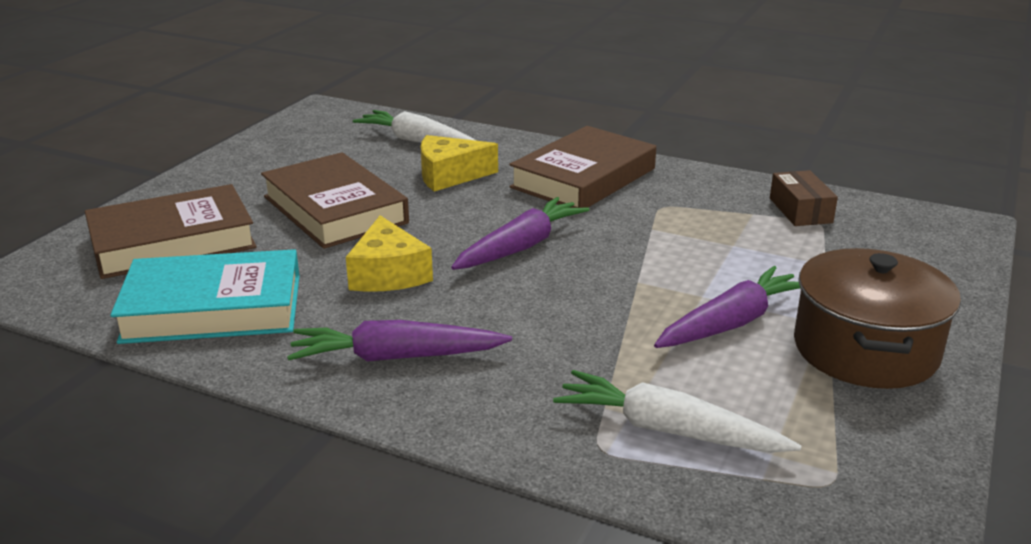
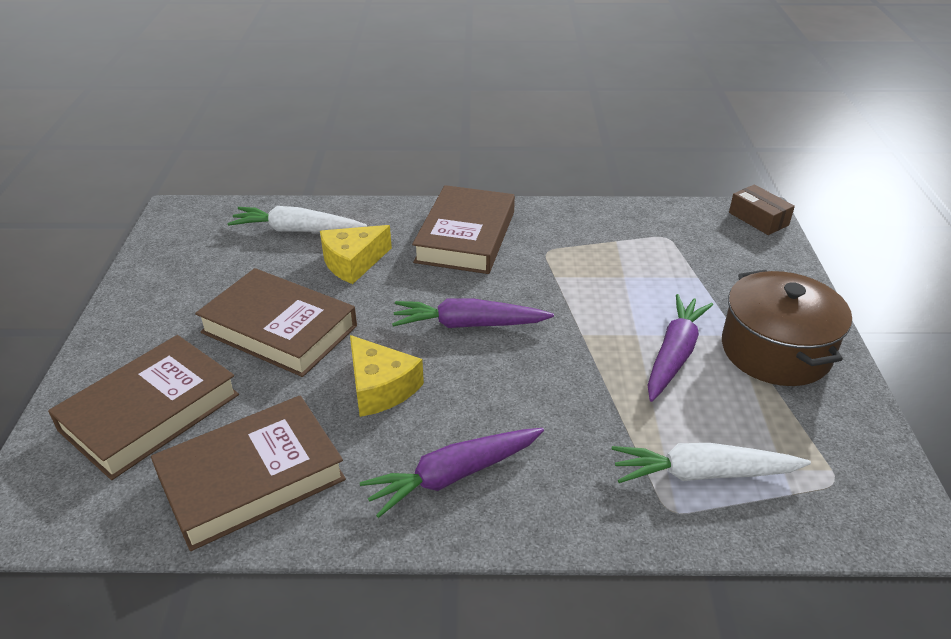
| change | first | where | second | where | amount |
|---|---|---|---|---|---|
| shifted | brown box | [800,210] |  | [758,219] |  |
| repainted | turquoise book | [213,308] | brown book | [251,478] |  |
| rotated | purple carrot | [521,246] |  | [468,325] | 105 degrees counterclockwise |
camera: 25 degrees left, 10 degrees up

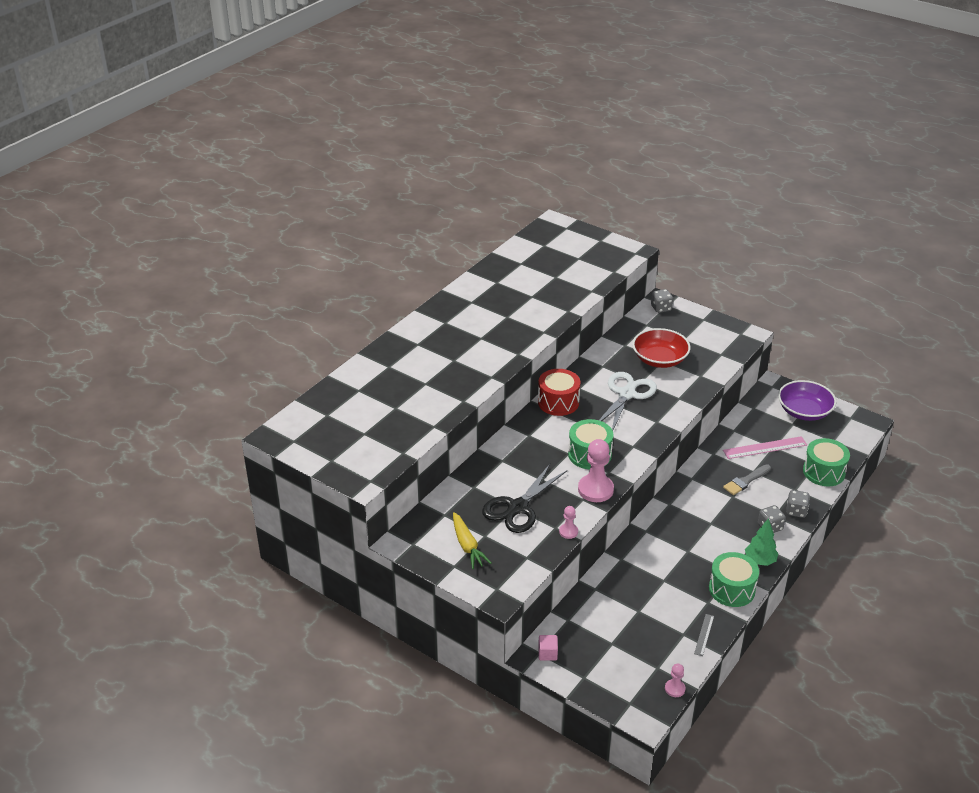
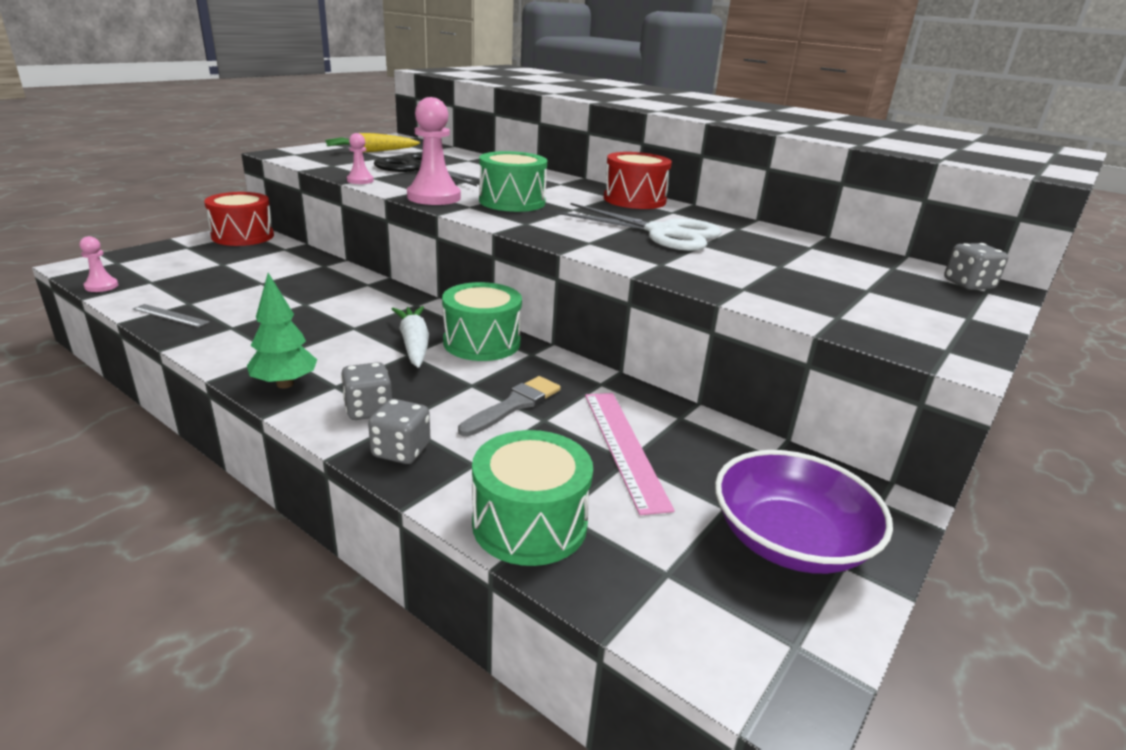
| change | first | where | second | where | amount |
|---|---|---|---|---|---|
| gone | red bowl | [659,359] |  |  |  |
| new |  |  | white carrot | [414,344] |  |
| shifted | green drum | [732,589] |  | [482,342] |  |
| swapped | pink cube | [547,653] | red drum | [243,236] |  |
| rotated | grey brush | [745,481] |  | [514,405] | 75 degrees clockwise |
camera: 90 degrees right, 10 degrees down

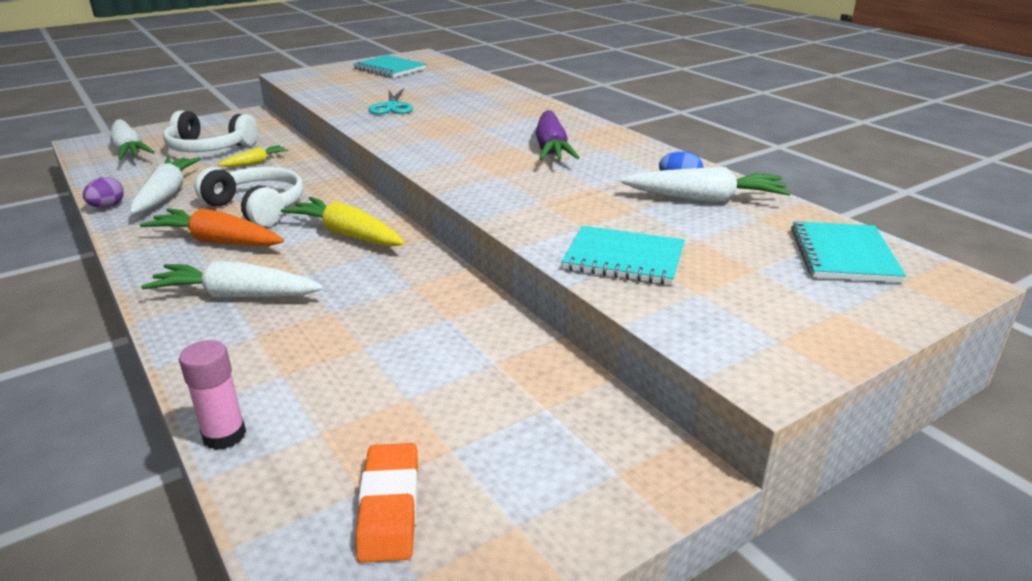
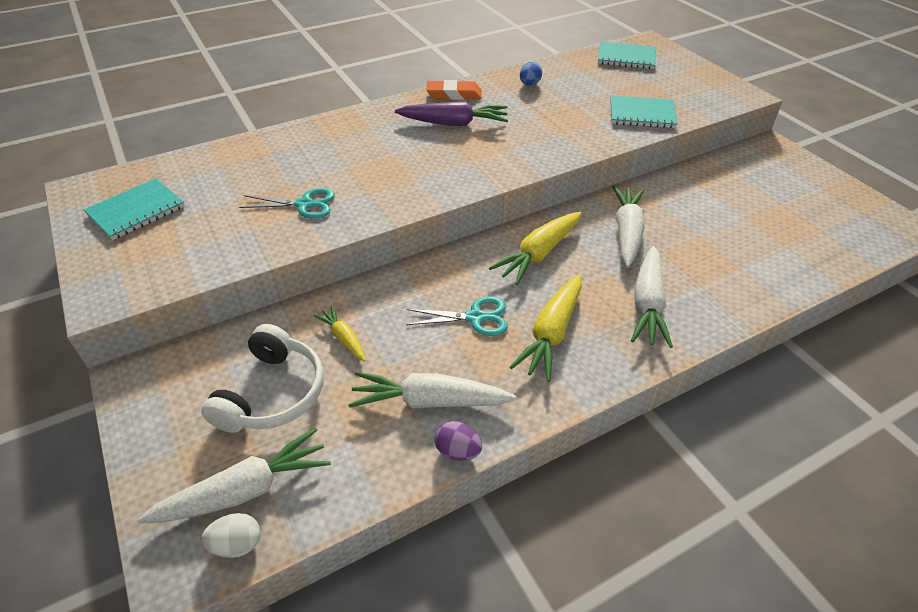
| change | first | where | second | where | amount |
|---|---|---|---|---|---|
| gone | pink glue stick | [224,435] |  |  |  |
| new |  |  | white egg | [237,544] |  |
| shifted | orange eraser | [389,507] |  | [454,94] |  |
| shifted | white carrot | [705,199] |  | [627,232] |  |
| swapped | white headphones | [257,207] | turquoise scissors | [475,317] |  |
| repainted | orange carrot | [217,241] | yellow carrot | [551,333] |  |
| rotated | turquoise notebook | [624,259] |  | [642,114] | 75 degrees clockwise |
camera: 85 degrees left, 15 degrees up

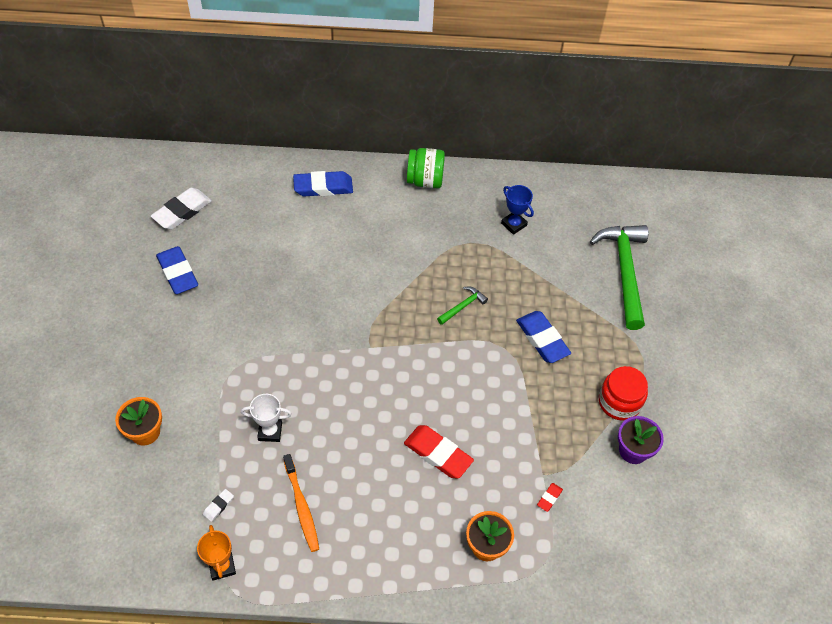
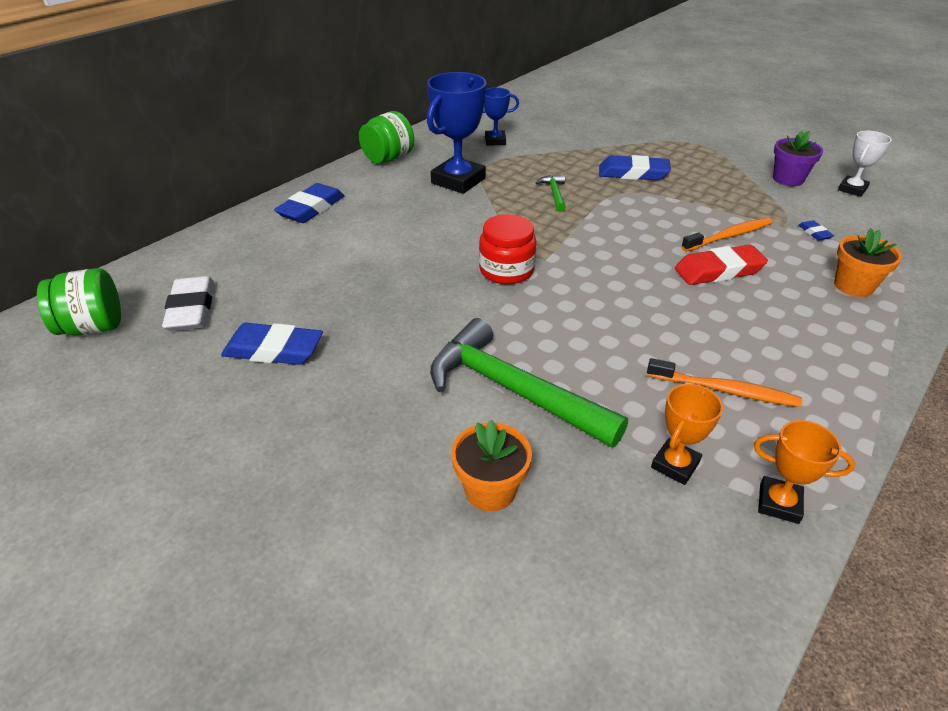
| change | first | where | second | where | amount |
|---|---|---|---|---|---|
| new |  |  | green jar | [93,327] |  |
| new |  |  | blue trophy | [458,181] |  |
| new |  |  | orange toothbrush | [729,236] |  |
| shifted | white trophy | [270,431] |  | [852,189] |  |
| shifted | green hammer | [624,272] |  | [513,390] |  |
| shifted | red jar | [619,402] |  | [506,270] |  |
| swapped | white eraser | [218,506] | orange trophy | [675,465] |  |
| repainted | red eraser | [549,498] | blue eraser | [814,233] |  |
camera: 50 degrees left, 15 degrees down

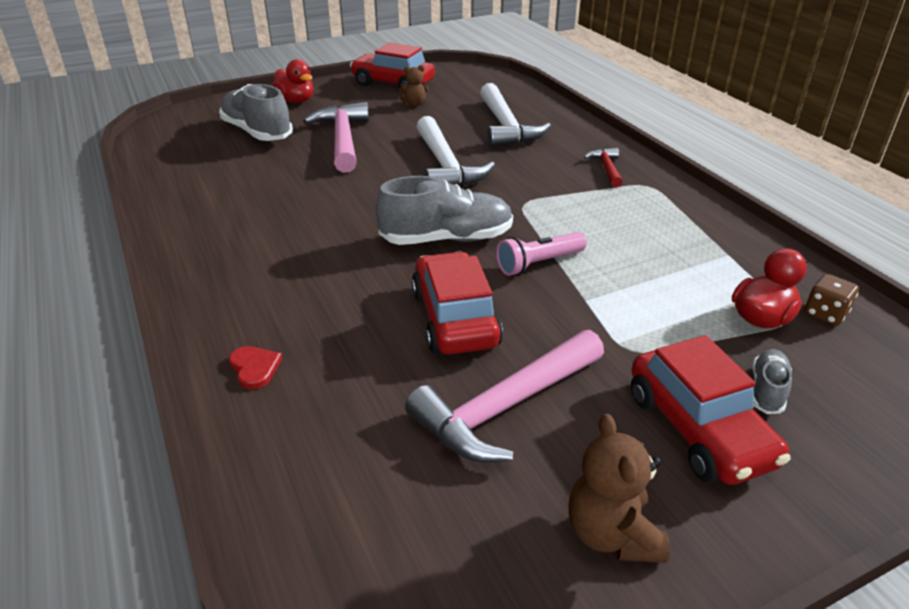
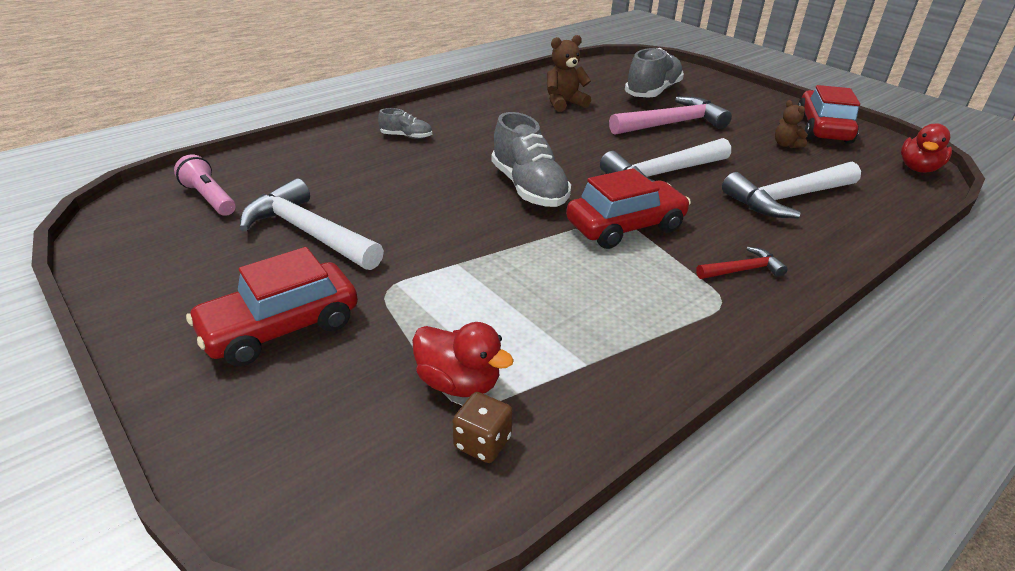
| change | first | where | second | where | amount |
|---|---|---|---|---|---|
| gone | red heart | [255,368] |  |  |  |
| shifted | red duck | [296,101] |  | [918,168] |  |
| shifted | red car | [454,318] |  | [625,226] |  |
| shifted | pink flashlight | [538,263] |  | [209,198] |  |
| shifted | brown teddy bear | [612,534] |  | [564,103] |  |
| shifted | grey shoe | [767,390] |  | [406,136] |  |
| repainted | pink hammer | [505,406] | white hammer | [309,233] |  |
camera: 75 degrees right, 0 degrees up

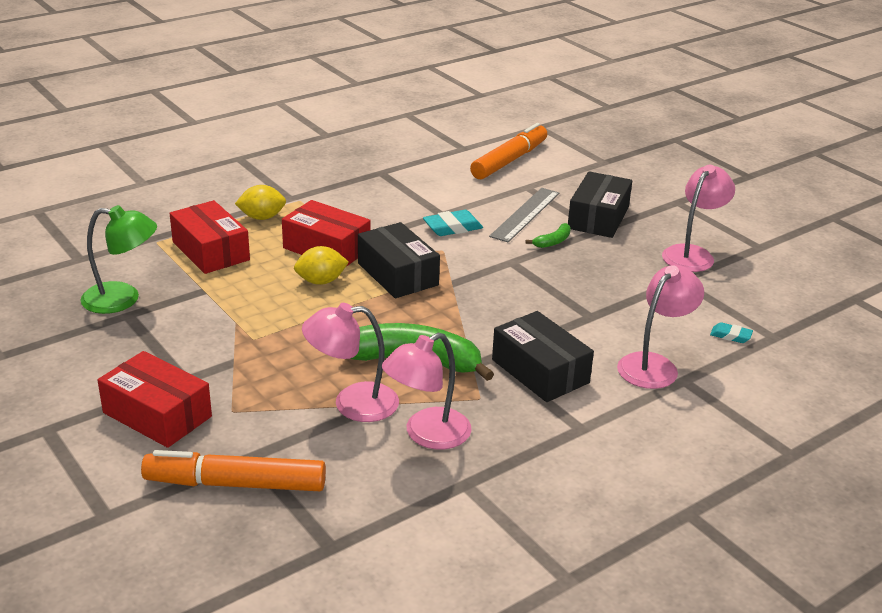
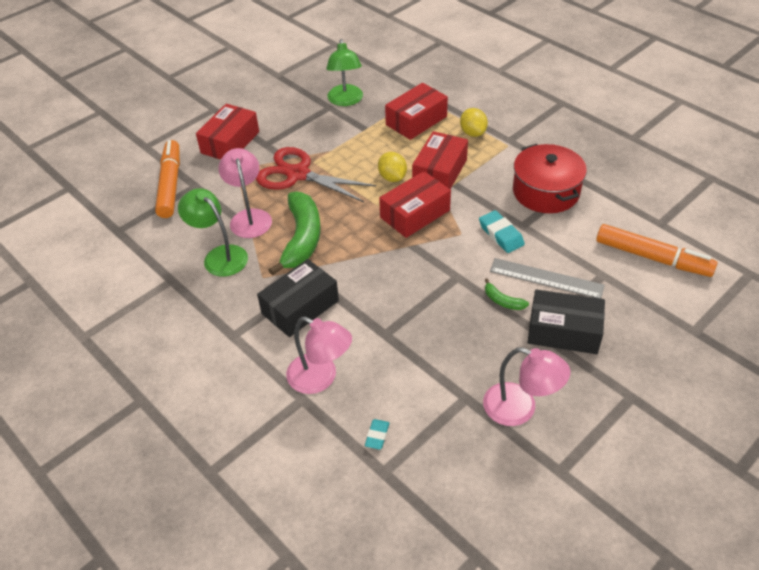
| change | first | where | second | where | amount |
|---|---|---|---|---|---|
| new |  |  | red scissors | [298,174] |  |
| new |  |  | red pot | [546,191] |  |
| repainted | black box | [397,274] | red box | [415,214] |  |
| repainted | pink lamp | [427,435] | green lamp | [219,256] |  |
camera: 85 degrees right, 15 degrees up

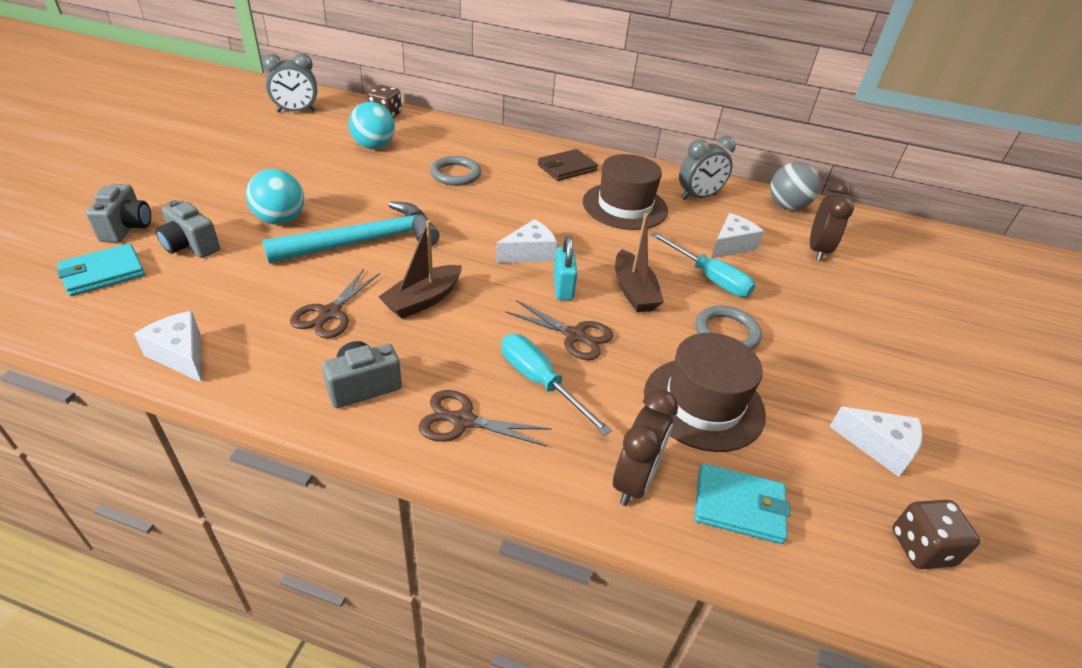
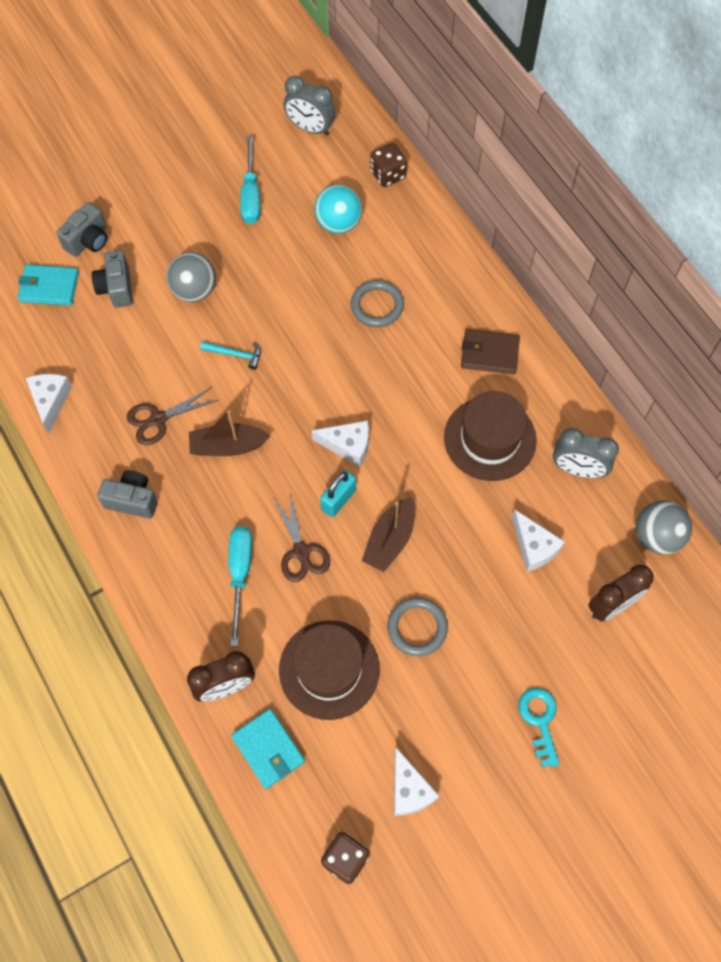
| change | first | where | second | where | amount |
|---|---|---|---|---|---|
| gone | brown scissors | [463,421] |  |  |  |
| new |  |  | turquoise key | [540,720] |  |
| shifted | turquoise screwdriver | [709,278] |  | [251,195] |  |
| repainted | turquoise ball | [280,219] | grey ball | [194,290] |  |
| rotated | white cheese | [731,245] |  | [534,547] | 60 degrees clockwise |
| scaled | turquoise hammer | [364,242] |  | [235,354] | x0.41 |
camera: 45 degrees right, 25 degrees up

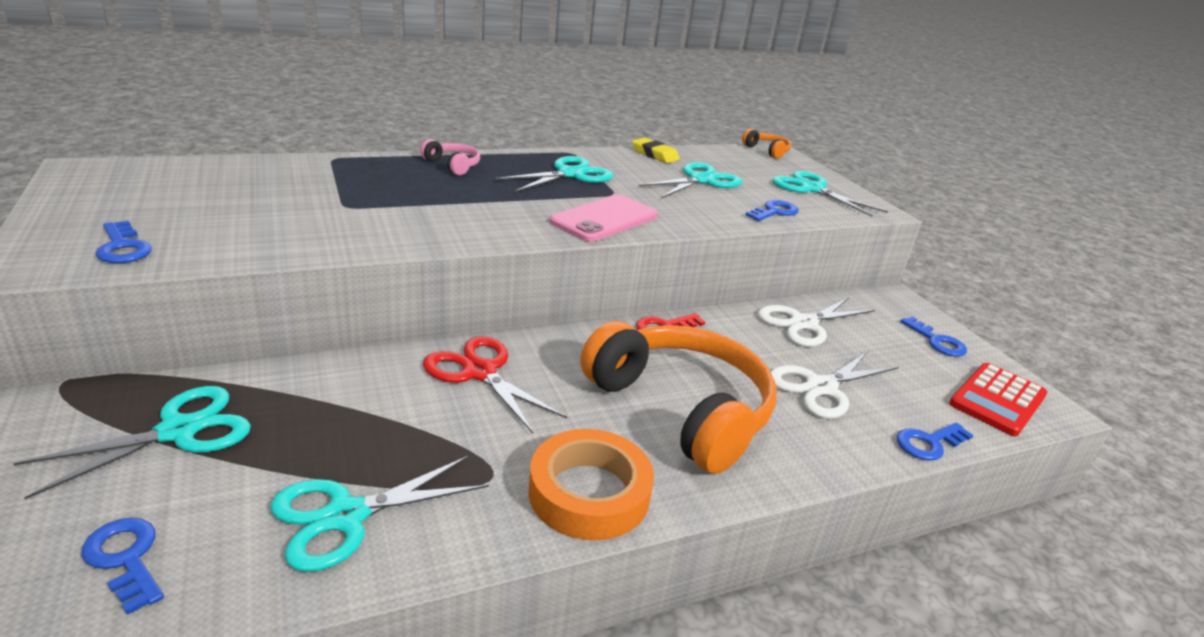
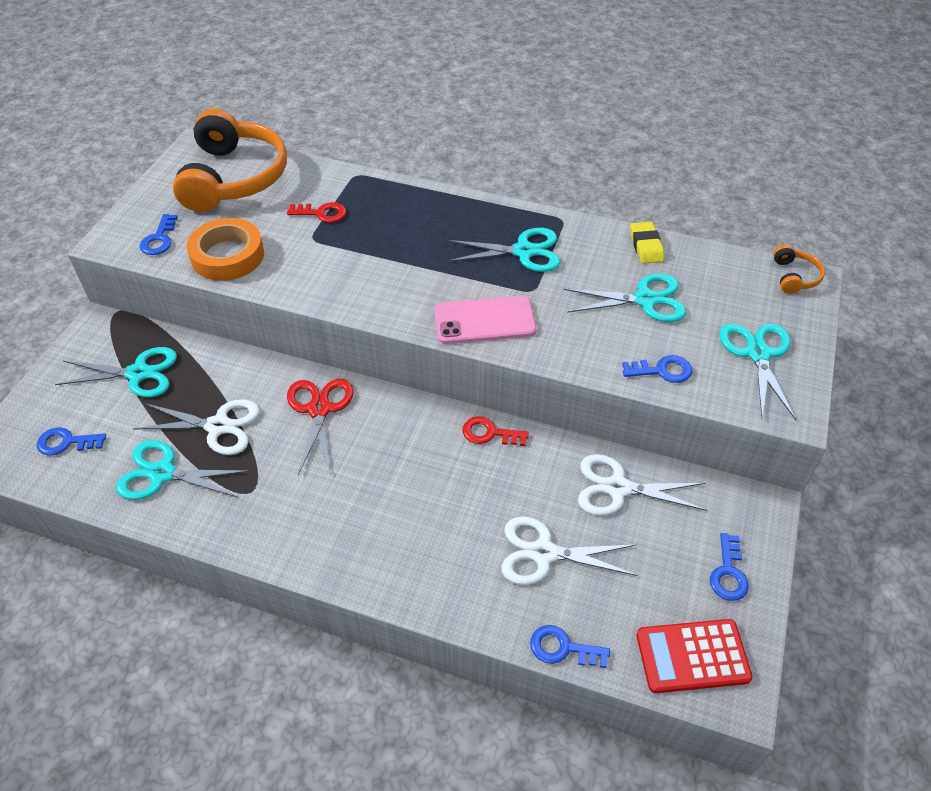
| change | first | where | second | where | amount |
|---|---|---|---|---|---|
| gone | pink headphones | [453,165] |  |  |  |
| new |  |  | white scissors | [218,426] |  |
| new |  |  | red key | [322,213] |  |
| shifted | orange tape | [589,492] |  | [227,255] |  |
| shifted | orange headphones | [681,409] |  | [234,177] |  |
| rotated | blue key | [125,558] |  | [66,442] | 90 degrees counterclockwise |
camera: 45 degrees right, 20 degrees up

